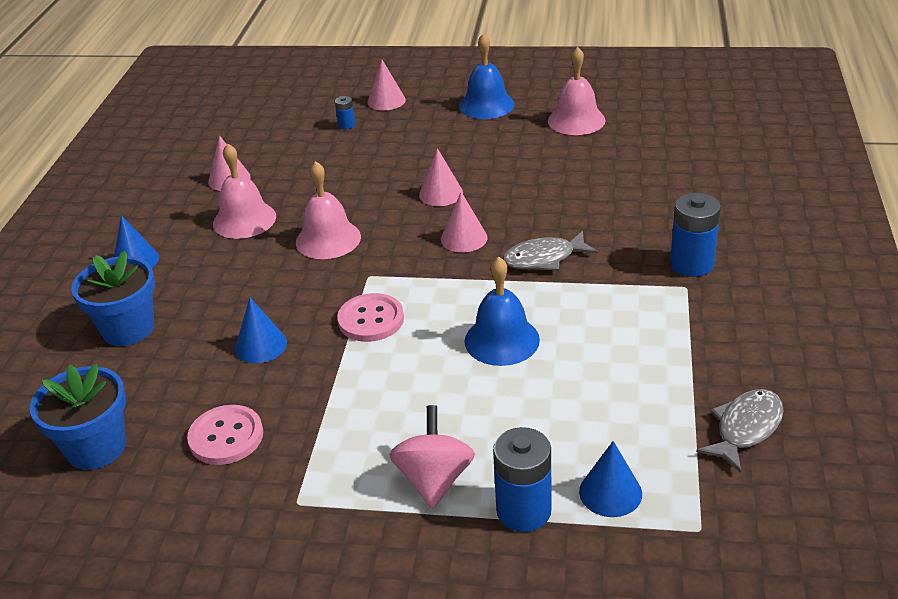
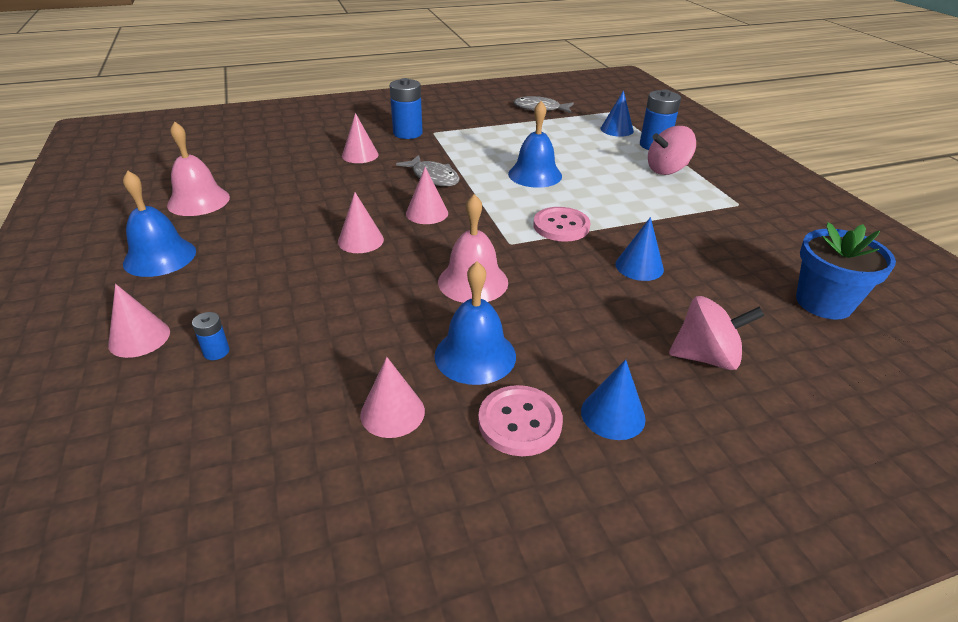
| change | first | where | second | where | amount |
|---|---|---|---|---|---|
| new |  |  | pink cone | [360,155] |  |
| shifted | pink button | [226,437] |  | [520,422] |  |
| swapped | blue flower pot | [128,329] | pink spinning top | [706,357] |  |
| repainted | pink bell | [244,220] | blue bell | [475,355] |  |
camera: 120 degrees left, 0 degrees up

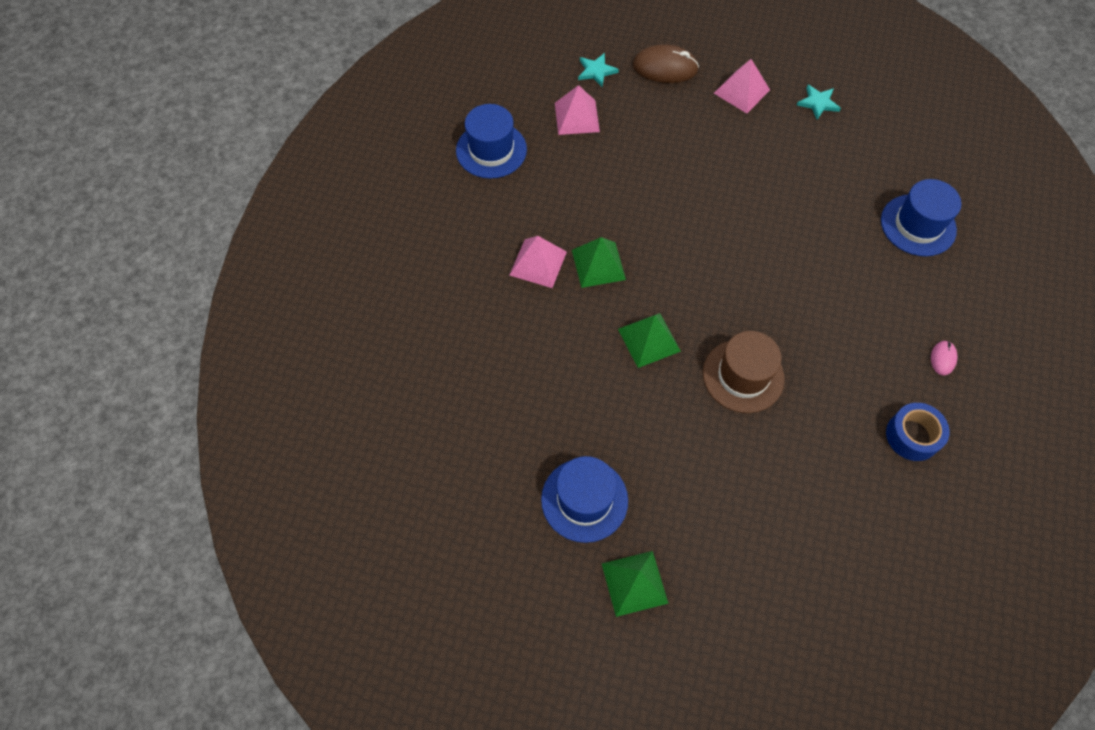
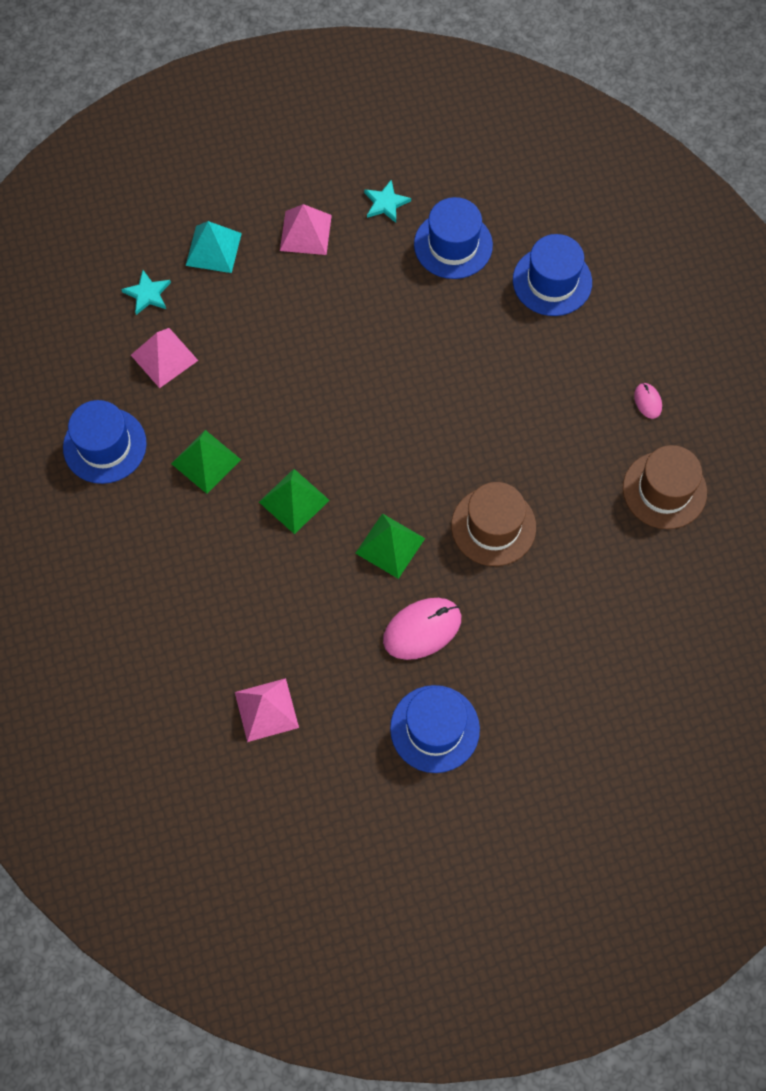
| change | first | where | second | where | amount |
|---|---|---|---|---|---|
| new |  |  | pink mouse | [422,629] |  |
| new |  |  | blue hat | [453,245] |  |
| shifted | pink pyramid | [538,263] |  | [266,709] |  |
| shifted | green pyramid | [634,583] |  | [206,461] |  |
| swapped | brown mouse | [665,67] | turquoise pyramid | [213,249] |  |
| swapped | blue tape | [912,436] | brown hat | [664,490] |  |
camera: 35 degrees left, 5 degrees up

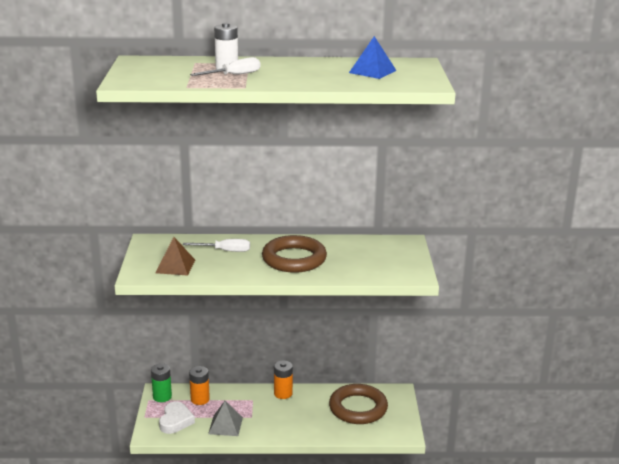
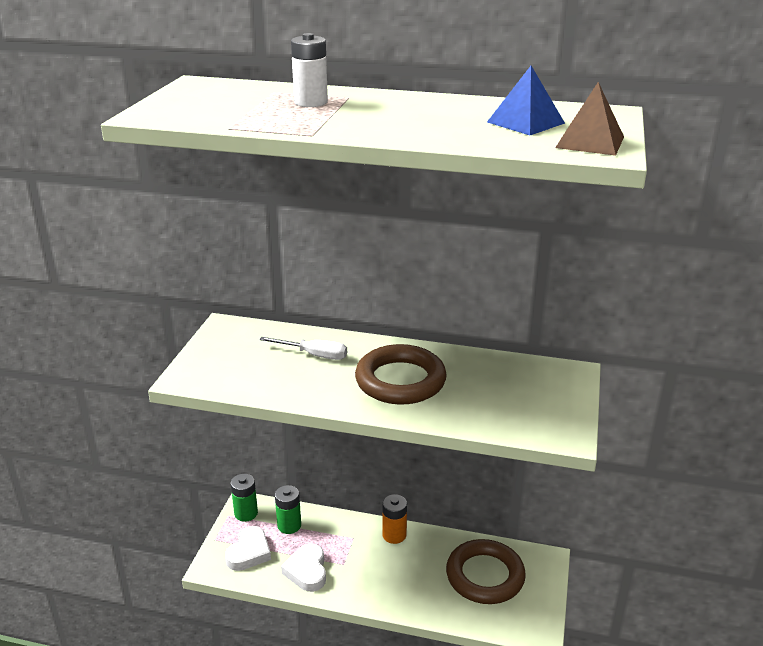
| change | first | where | second | where | amount |
|---|---|---|---|---|---|
| gone | white screwdriver | [234,75] |  |  |  |
| shifted | brown pyramid | [175,266] |  | [590,142] |  |
| swapped | grey pyramid | [225,425] | white heart | [307,571] |  |
| repainted | orange battery | [200,399] | green battery | [289,525] |  |
camera: 15 degrees right, 5 degrees up

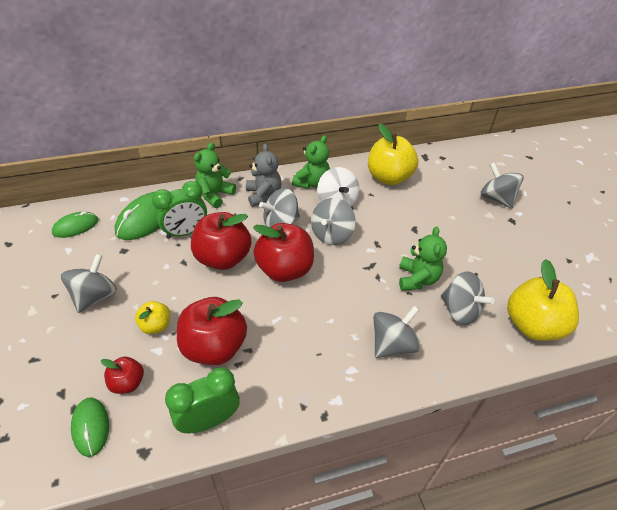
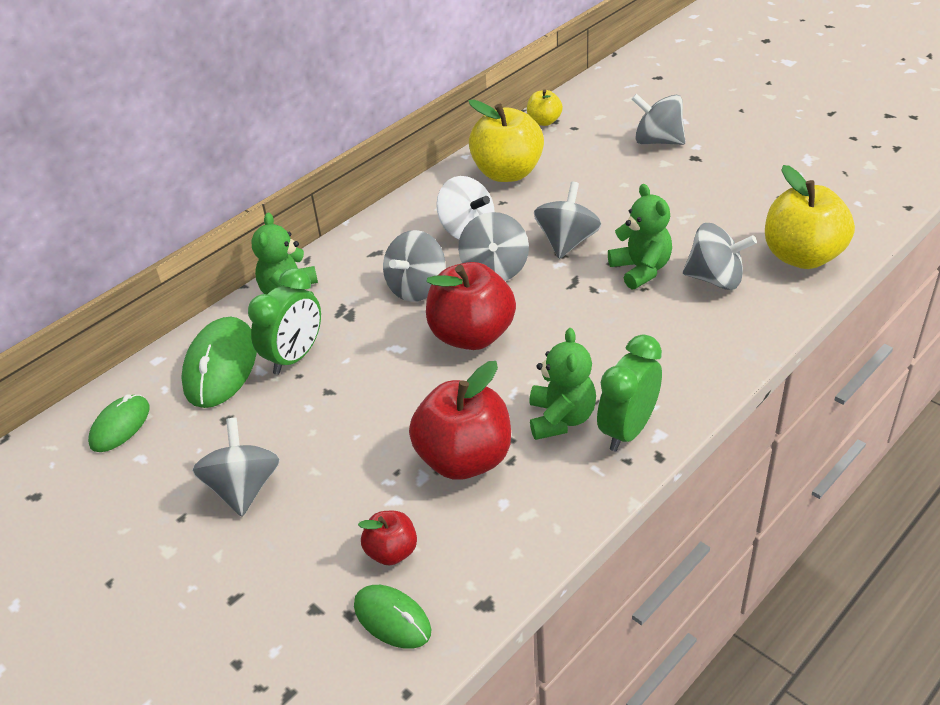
| change | first | where | second | where | amount |
|---|---|---|---|---|---|
| gone | red apple | [223,258] |  |  |  |
| gone | grey teddy bear | [263,195] |  |  |  |
| shifted | yellow apple | [156,325] |  | [544,121] |  |
| shifted | green clock | [209,420] |  | [628,430] |  |
| shifted | green teddy bear | [312,183] |  | [561,418] |  |
| shifted | grey spinning top | [392,344] |  | [567,242] |  |
camera: 25 degrees left, 5 degrees down

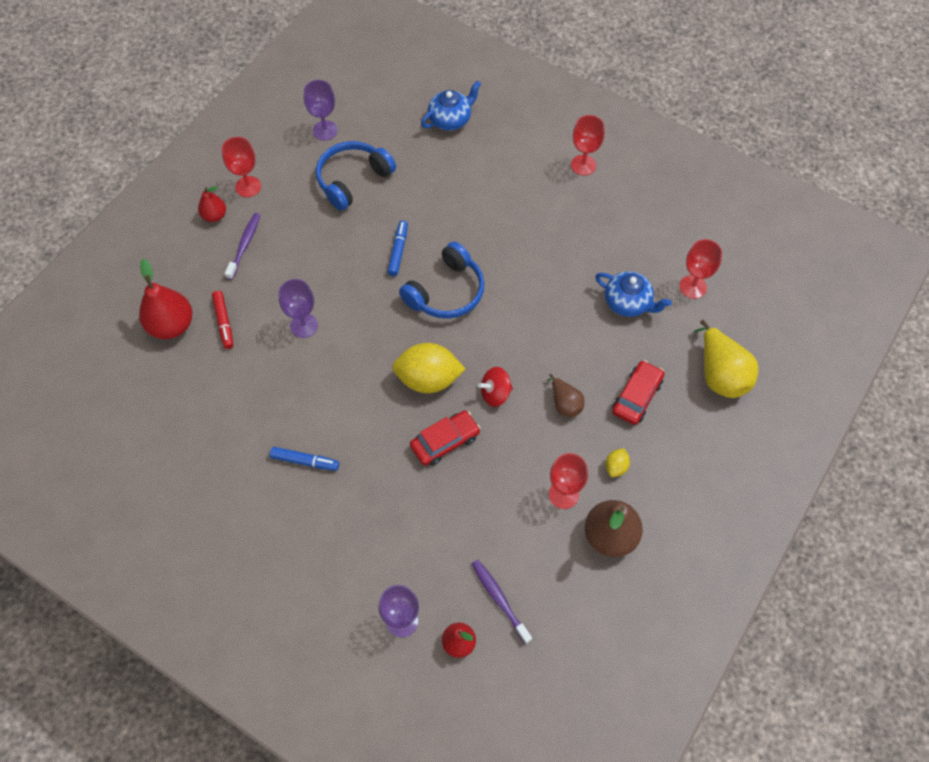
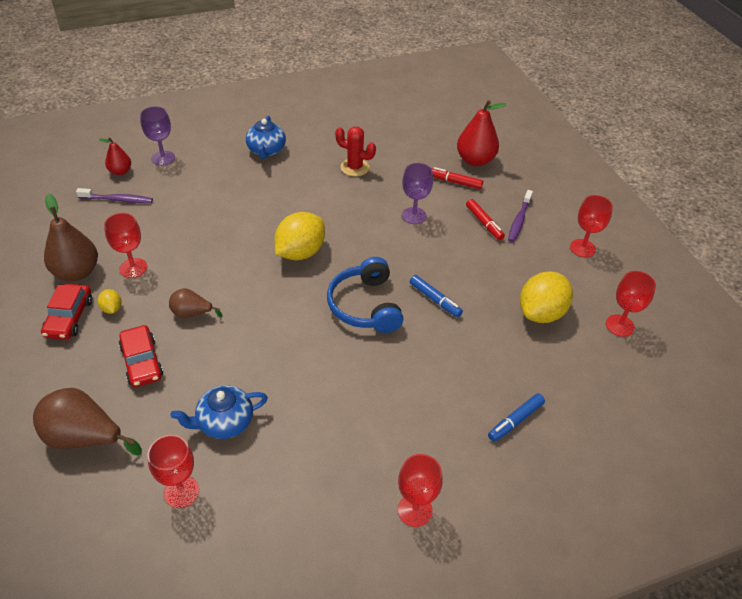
| change | first | where | second | where | amount |
|---|---|---|---|---|---|
| gone | red pear | [214,216] |  |  |  |
| gone | red spinning top | [495,393] |  |  |  |
| new |  |  | red cactus | [355,167] |  |
| new |  |  | red marker | [484,223] |  |
| shifted | blue marker | [305,461] |  | [515,421] |  |
| shifted | red car | [445,442] |  | [69,317] |  |
| shifted | blue teapot | [450,120] |  | [266,150] |  |
| swapped | blue headphones | [353,180] | yellow lemon | [541,313] |  |
| repainted | purple goblet | [325,130] | red goblet | [620,325] |  |
| repainted | yellow pear | [720,374] | brown pear | [84,437] |  |
| rotated | purple toothbrush | [244,245] |  | [519,220] | 60 degrees clockwise |
camera: 125 degrees right, 15 degrees down

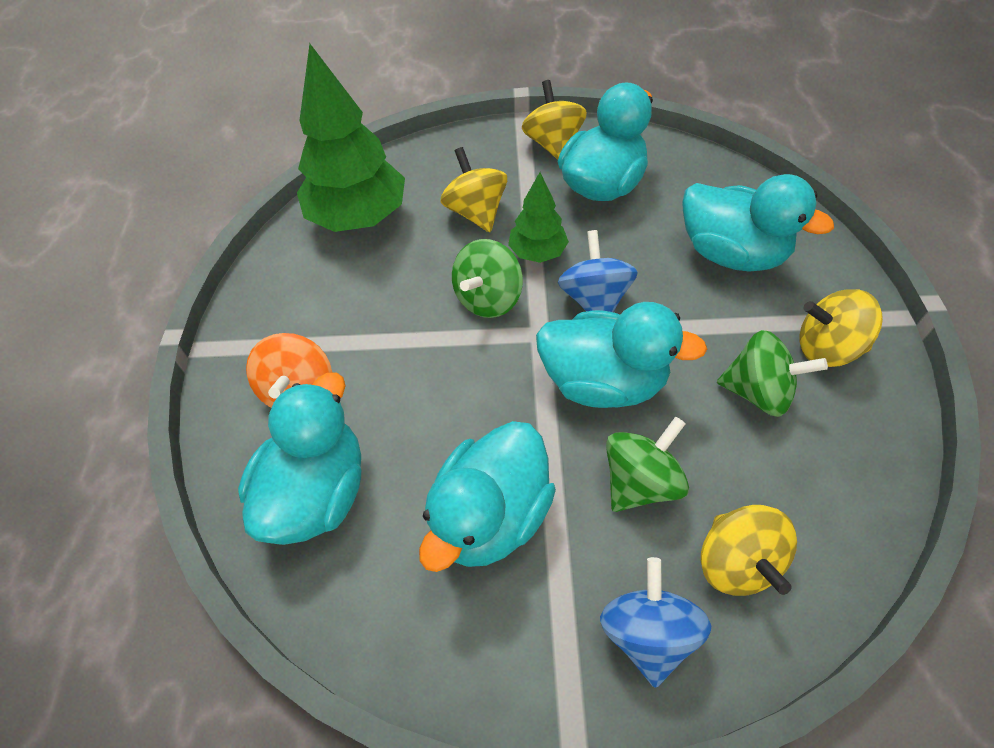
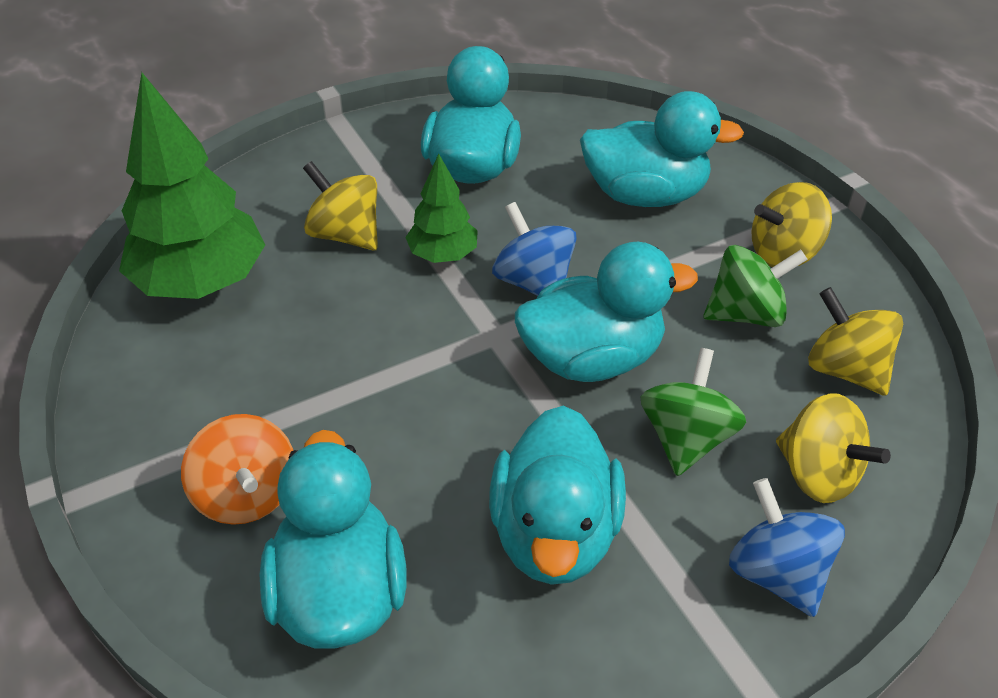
| change | first | where | second | where | amount |
|---|---|---|---|---|---|
| gone | green spinning top | [488,299] |  |  |  |
| shifted | yellow spinning top | [553,144] |  | [845,369] |  |
camera: 30 degrees left, 10 degrees down

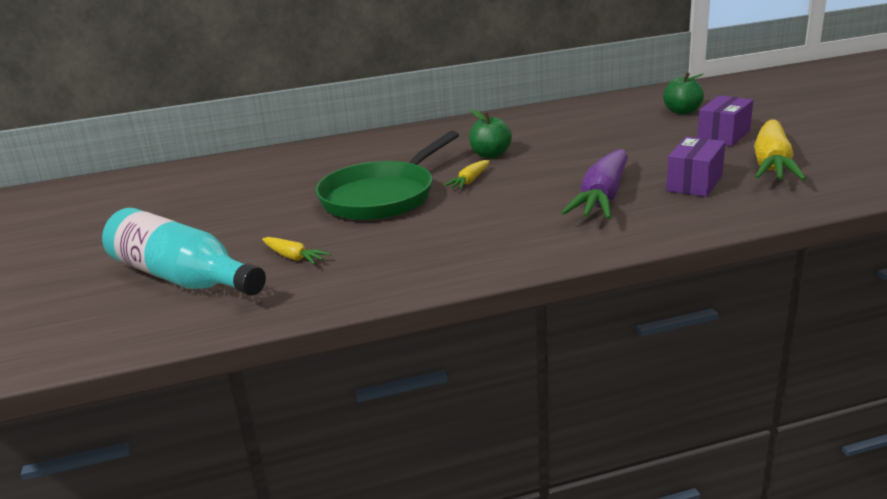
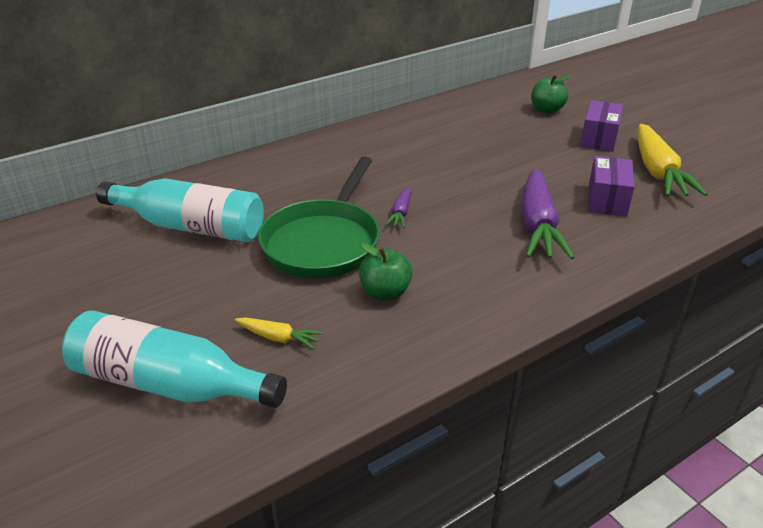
| change | first | where | second | where | amount |
|---|---|---|---|---|---|
| new |  |  | turquoise bottle | [191,227] |  |
| shifted | green apple | [490,155] |  | [385,292] |  |
| repainted | yellow carrot | [469,181] | purple carrot | [400,213] |  |
camera: 20 degrees left, 10 degrees up

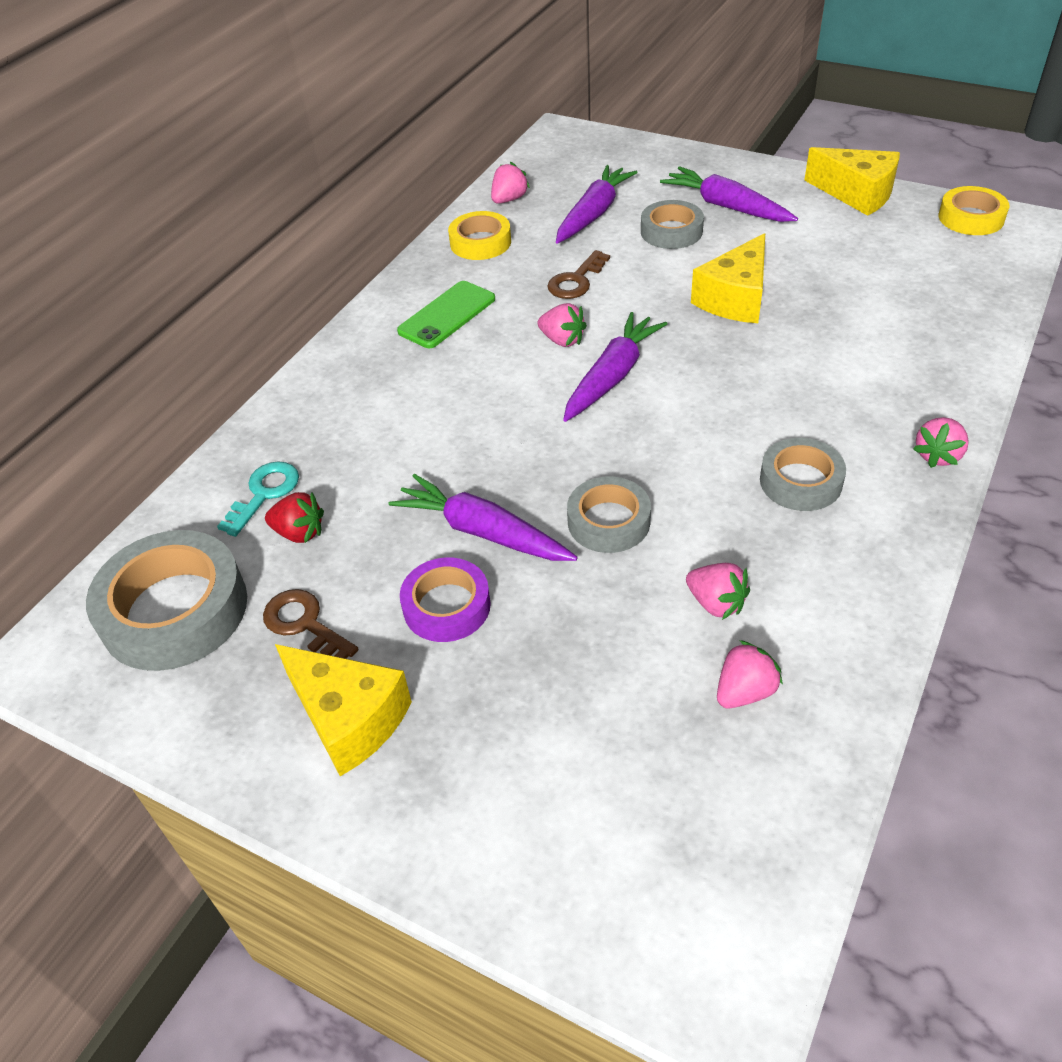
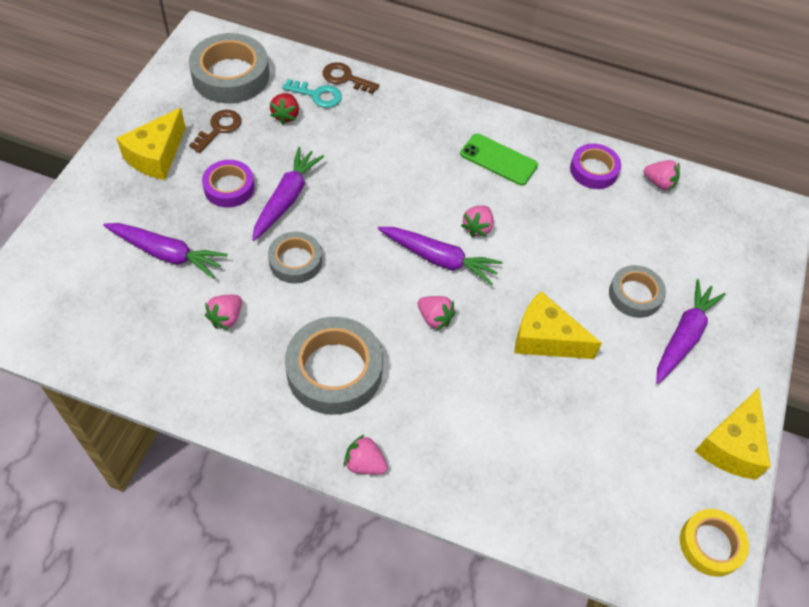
| change | first | where | second | where | amount |
|---|---|---|---|---|---|
| shifted | brown key | [576,280] |  | [345,78] |  |
| shifted | purple carrot | [593,214] |  | [167,254] |  |
| shifted | pink strawberry | [744,691] |  | [434,318] |  |
| repainted | yellow tape | [480,242] | purple tape | [593,170] |  |
| scaled | grey tape | [800,481] |  | [334,371] | x1.68 |
camera: 75 degrees right, 10 degrees up

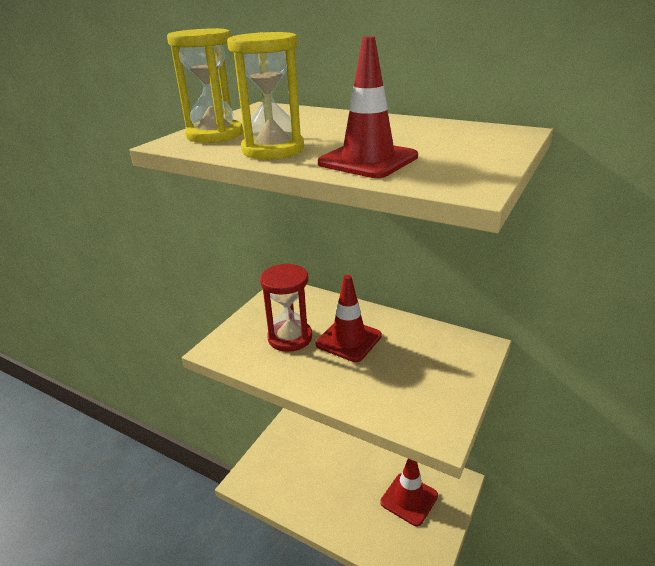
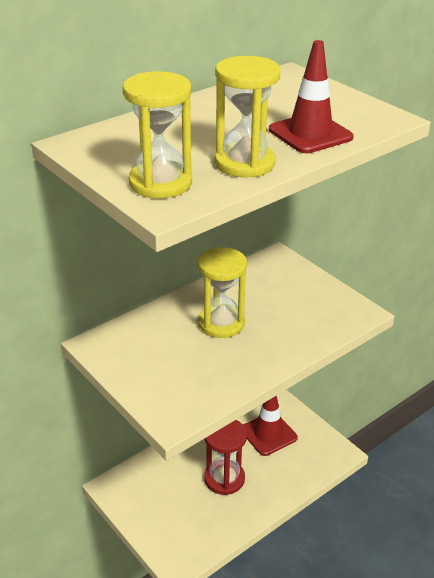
| change | first | where | second | where | amount |
|---|---|---|---|---|---|
| shifted | red hourglass | [290,337] |  | [224,478] |  |
| swapped | red traffic cone | [348,340] | yellow hourglass | [221,323] |  |
camera: 70 degrees left, 5 degrees up

